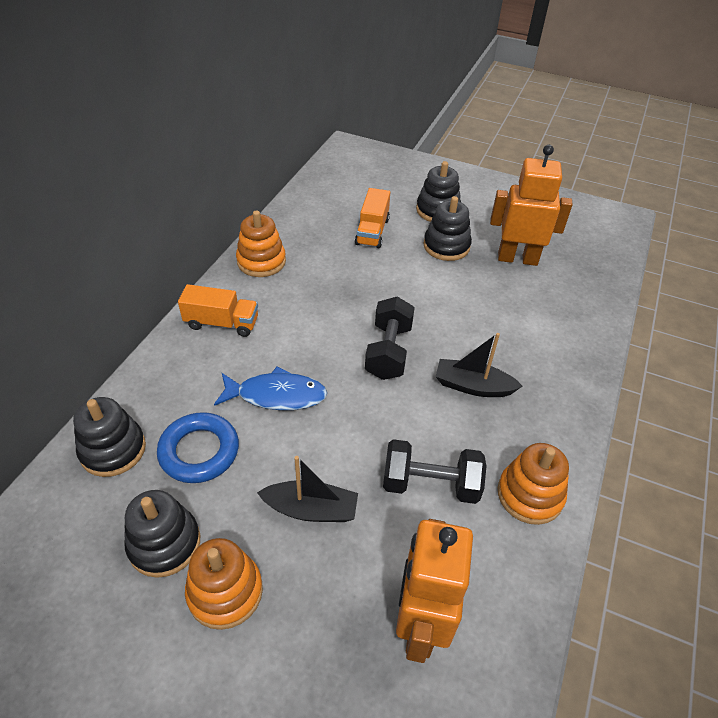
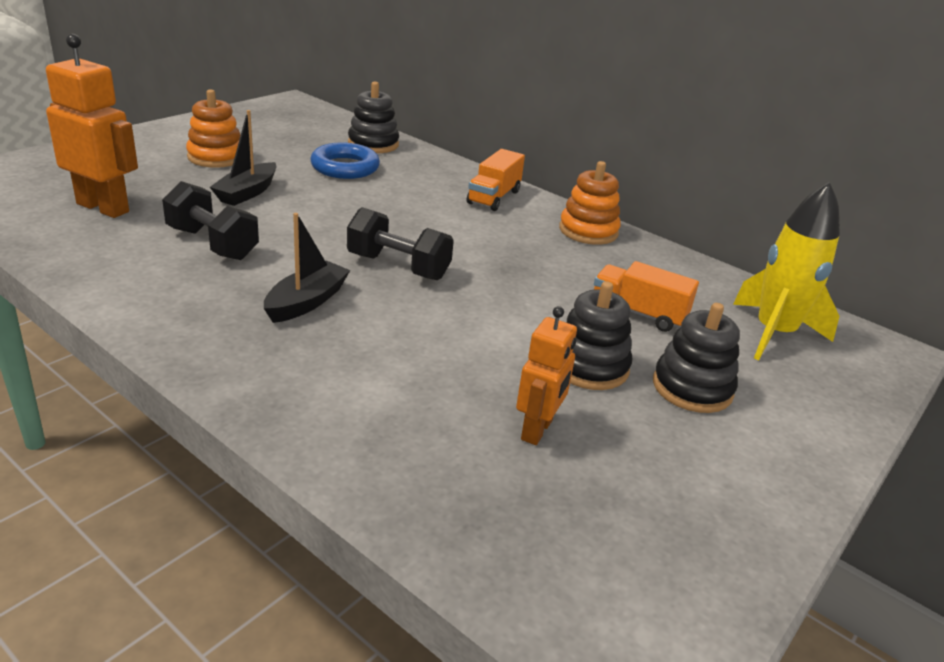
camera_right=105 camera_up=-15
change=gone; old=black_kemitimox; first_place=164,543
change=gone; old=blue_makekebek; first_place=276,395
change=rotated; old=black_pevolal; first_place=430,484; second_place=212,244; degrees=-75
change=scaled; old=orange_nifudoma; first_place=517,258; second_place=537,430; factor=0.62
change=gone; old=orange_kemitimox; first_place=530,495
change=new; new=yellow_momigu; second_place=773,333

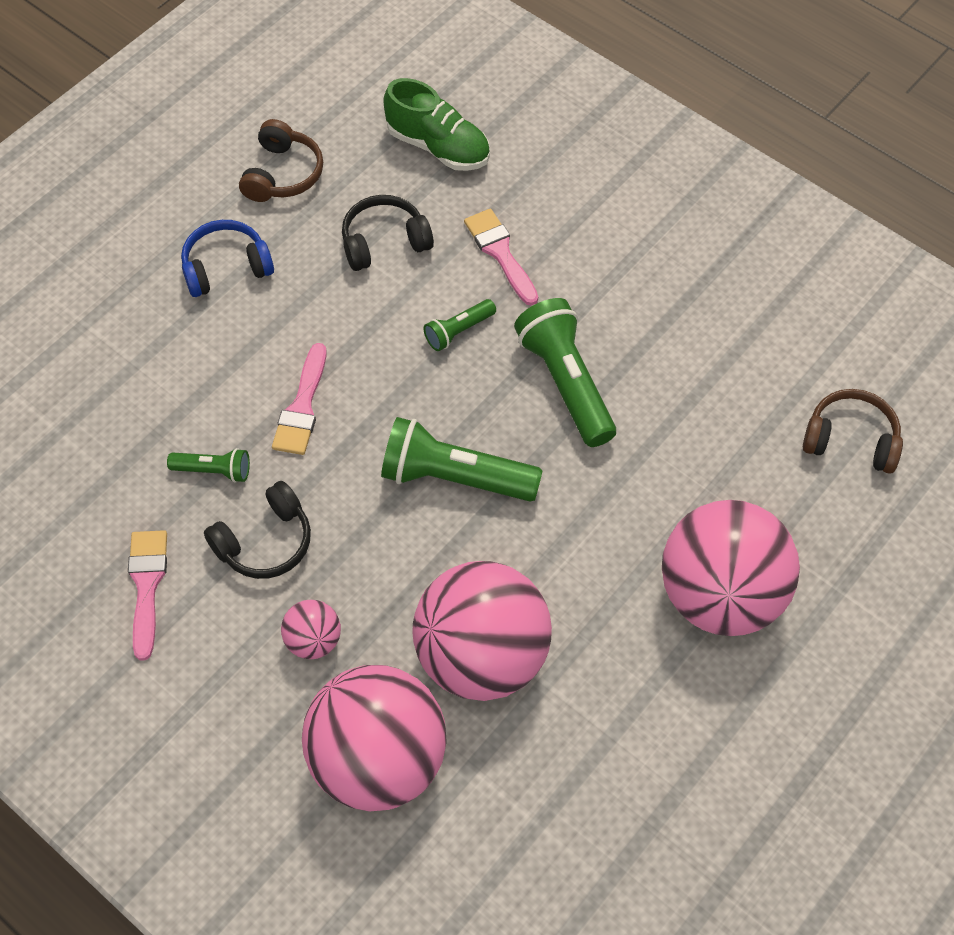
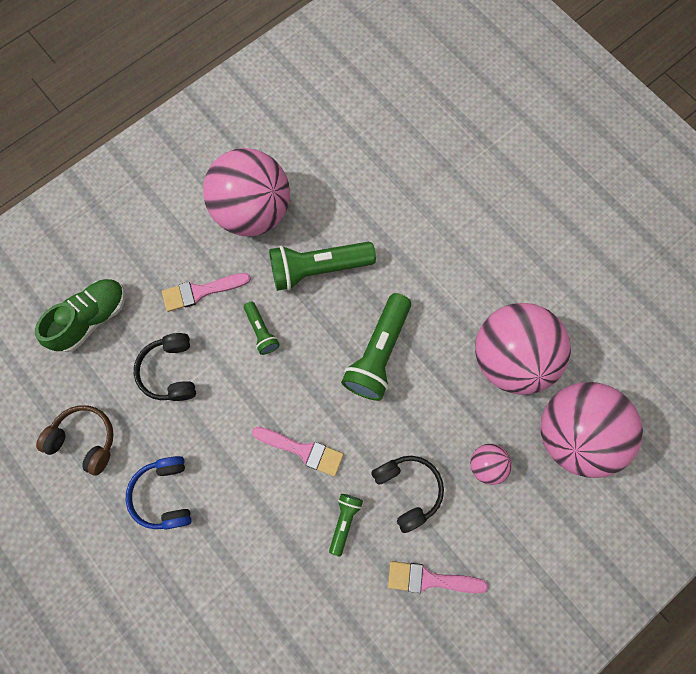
camera_right=-80 camera_up=15
change=shifted; old=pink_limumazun; first_place=720,595; second_place=253,212
change=gone; old=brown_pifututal; first_place=850,440

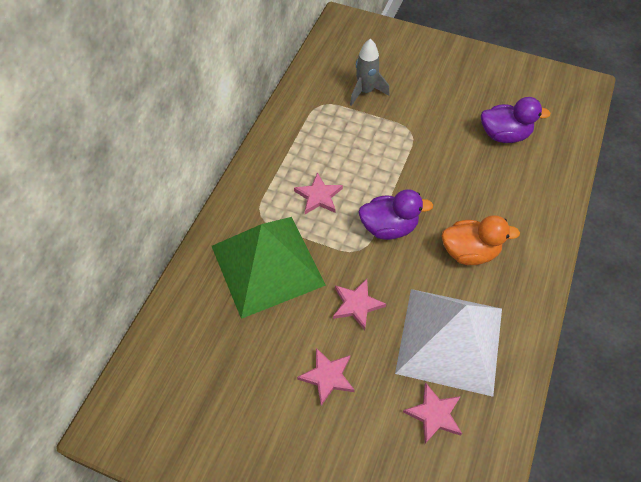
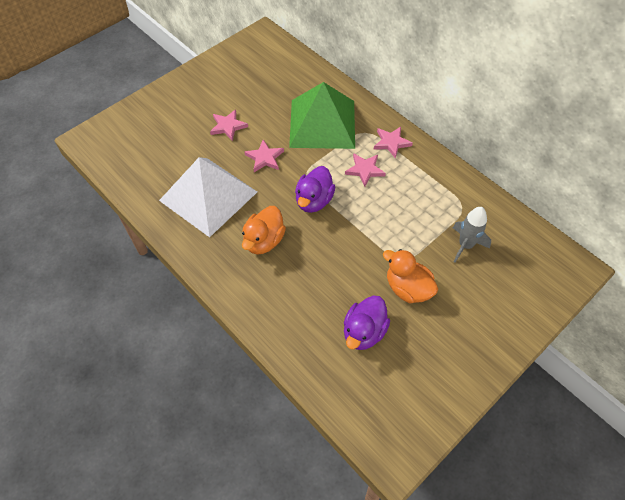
camera_right=115 camera_up=0
change=shifted; old=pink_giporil; first_place=434,414; second_place=391,143
change=new; new=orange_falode; second_place=407,288

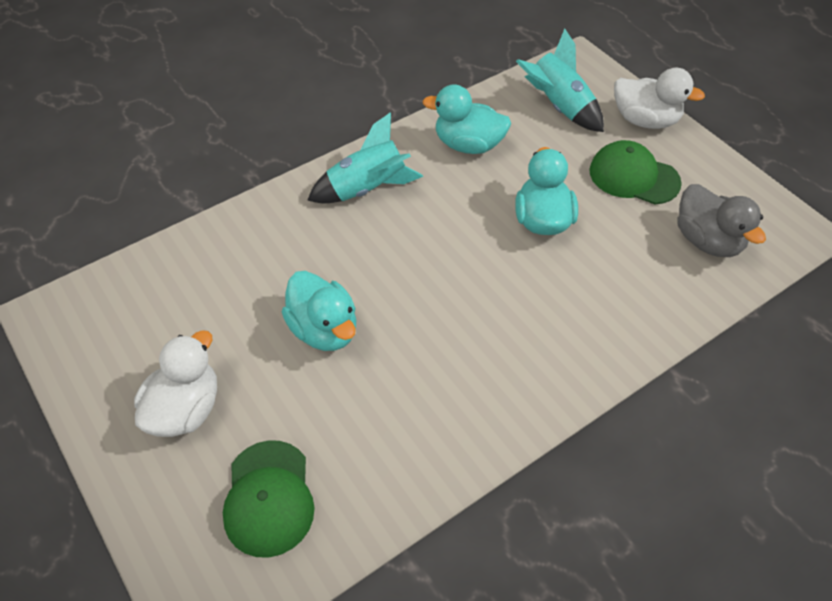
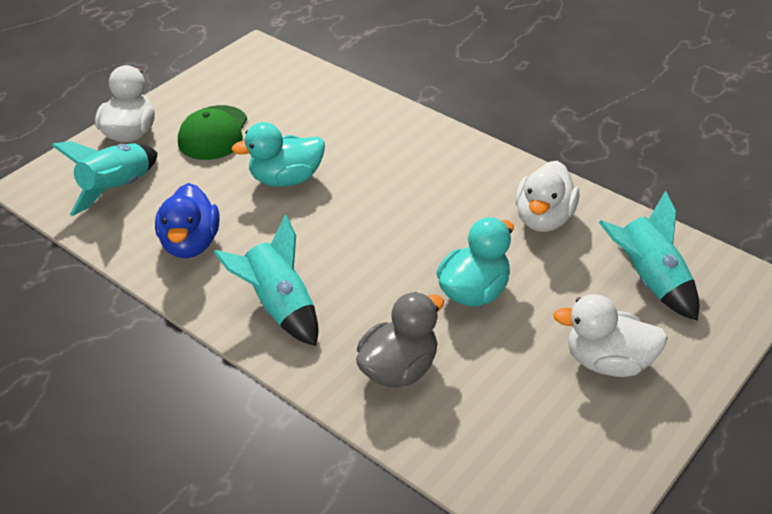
camera_right=-105 camera_up=-10
change=swapped; old=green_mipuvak; new=turquoise_momigu; first_place=269,498; second_place=649,280
change=repainted; old=turquoise_falode; new=blue_falode; first_place=468,145; second_place=191,244
change=shifted; old=grey_falode; first_place=707,241; second_place=399,369
change=new; new=white_falode; second_place=543,219

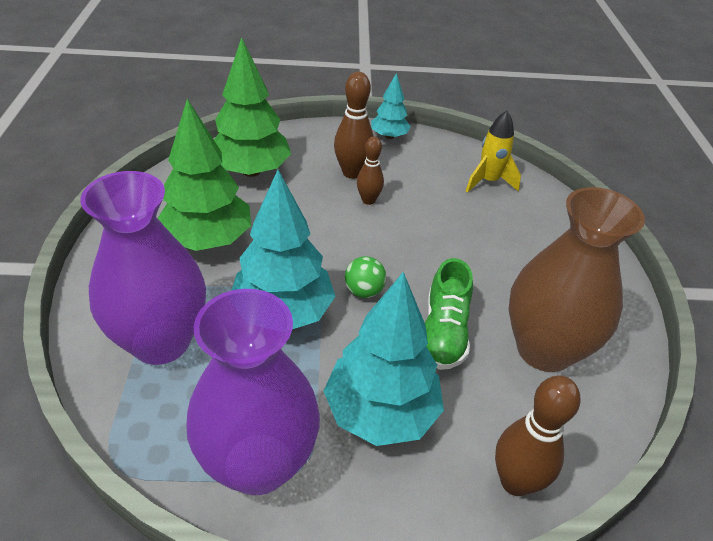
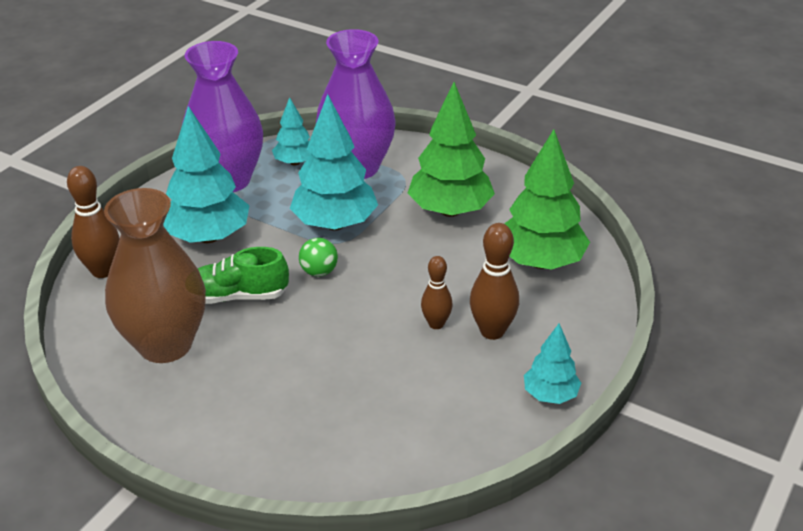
camera_right=125 camera_up=-5
change=rotated; old=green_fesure; first_place=443,332; second_place=237,296; degrees=-45
change=gone; old=yellow_momigu; first_place=488,181
change=new; new=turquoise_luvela; second_place=295,162

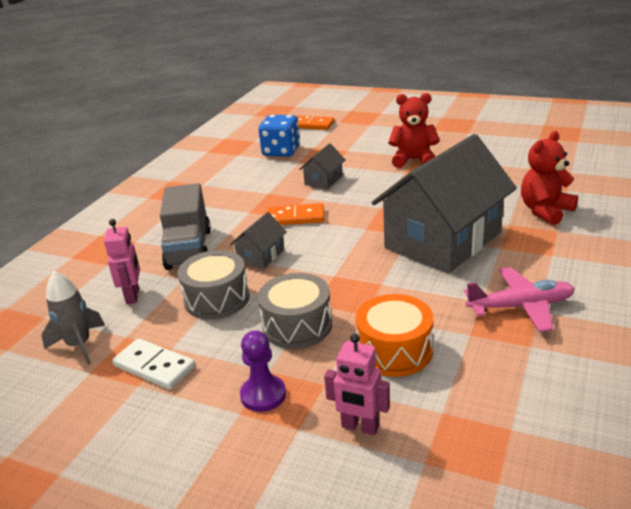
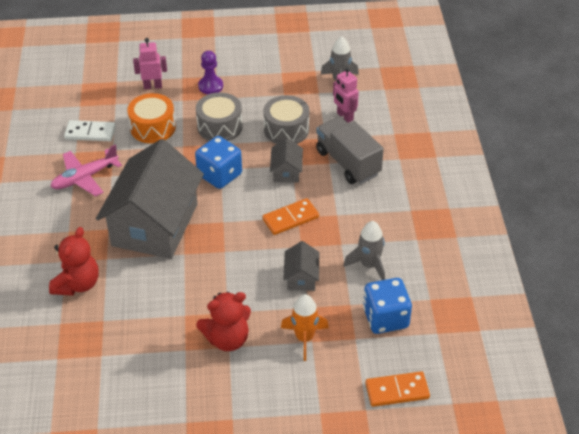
camera_right=150 camera_up=15
change=shifted; old=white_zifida; first_place=154,366; second_place=90,133
change=new; new=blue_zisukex; second_place=219,175
change=new; new=orange_momigu; second_place=304,338
change=new; new=grey_momigu; second_place=369,265

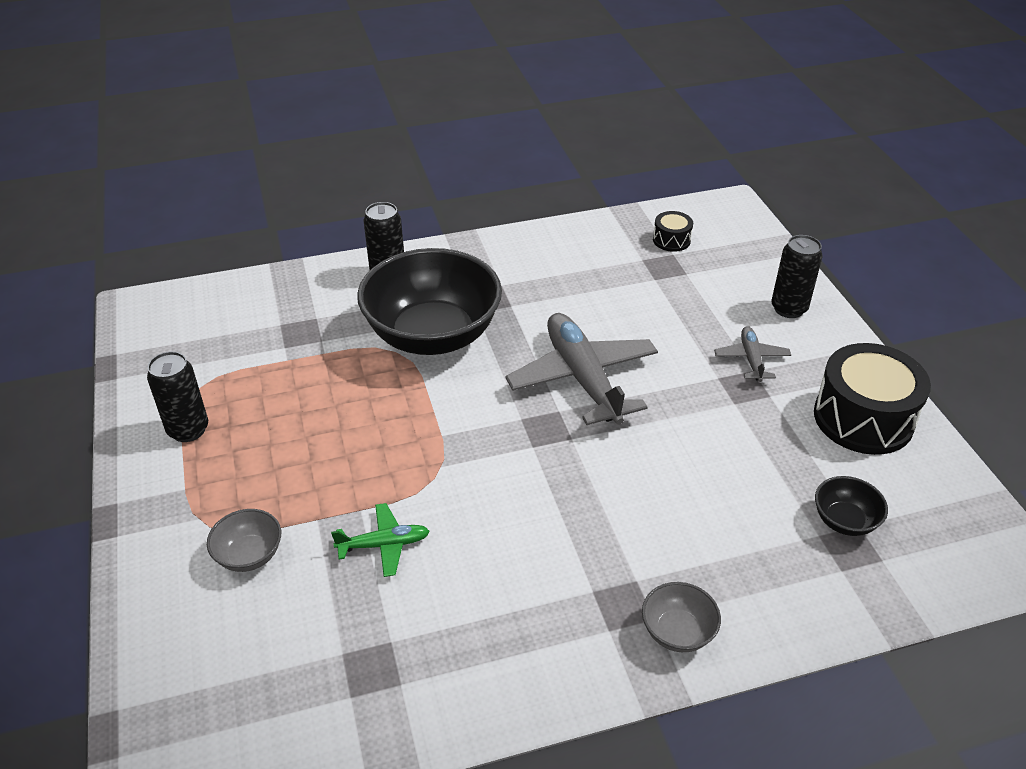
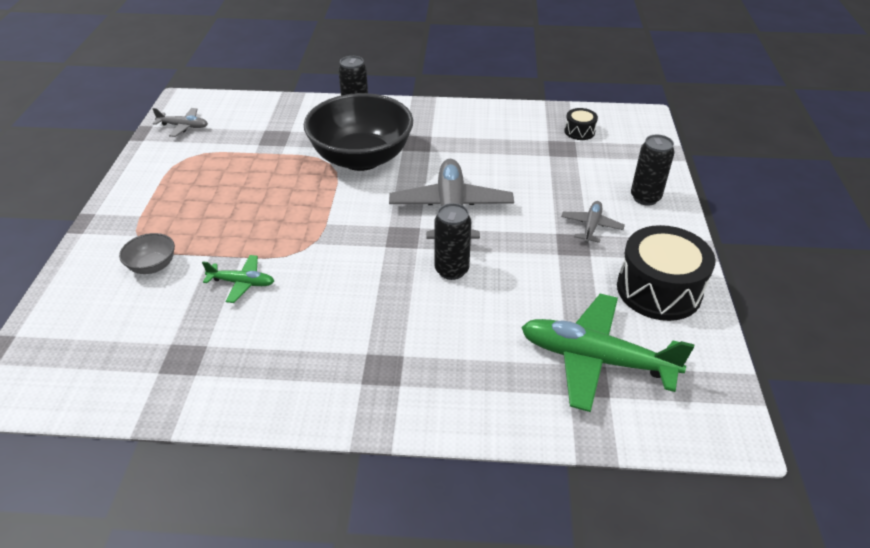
camera_right=20 camera_up=0
change=shifted; old=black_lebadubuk; first_place=188,430; second_place=451,270
change=gone; old=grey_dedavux; first_place=677,632
change=swapped; old=black_dedavux; new=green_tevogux; first_place=844,521; second_place=595,359
change=new; new=grey_tevogux; second_place=184,126

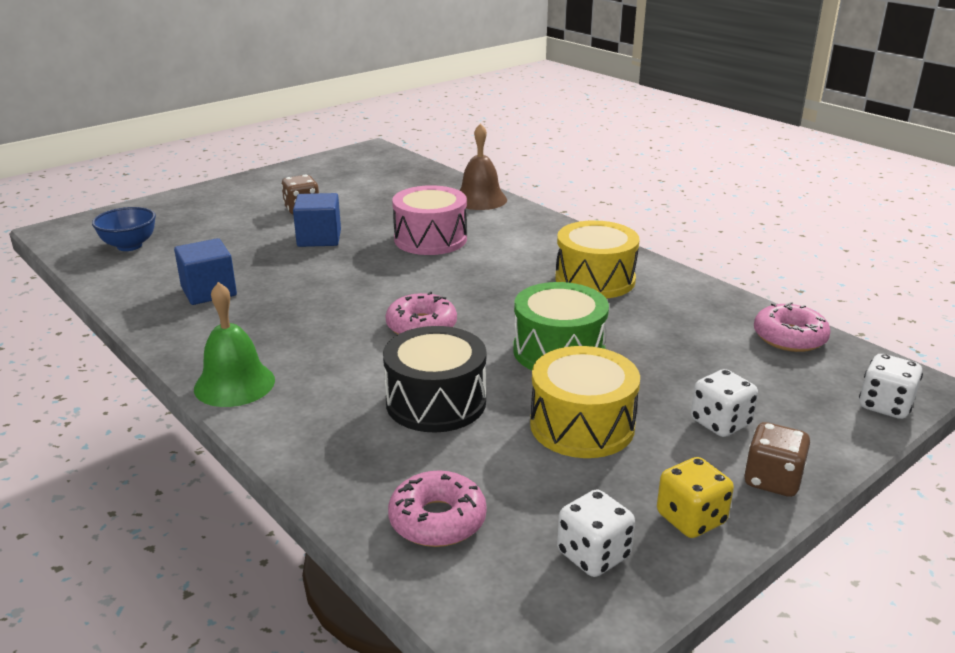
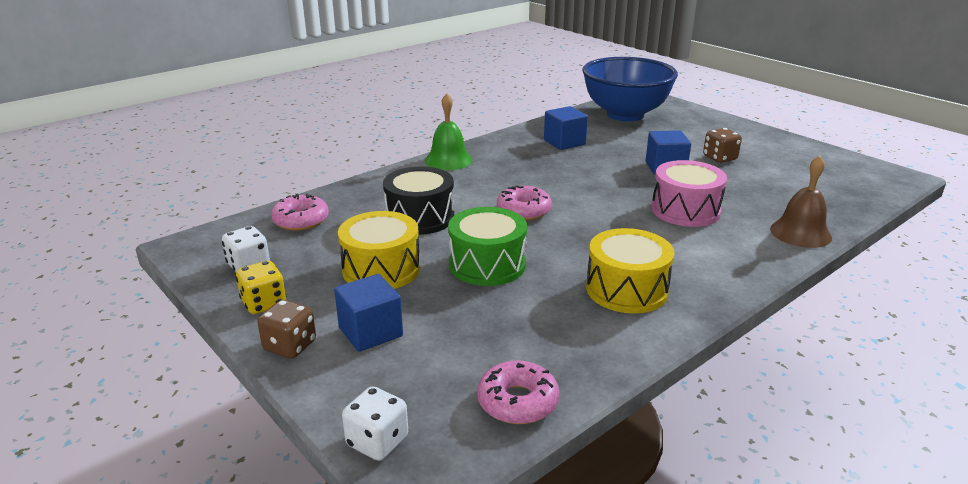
camera_right=90 camera_up=0
change=scaled; old=blue_dedavux; first_place=129,246; second_place=625,115; factor=2.22
change=swapped; old=white_zisukex; new=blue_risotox; first_place=720,423; second_place=370,332

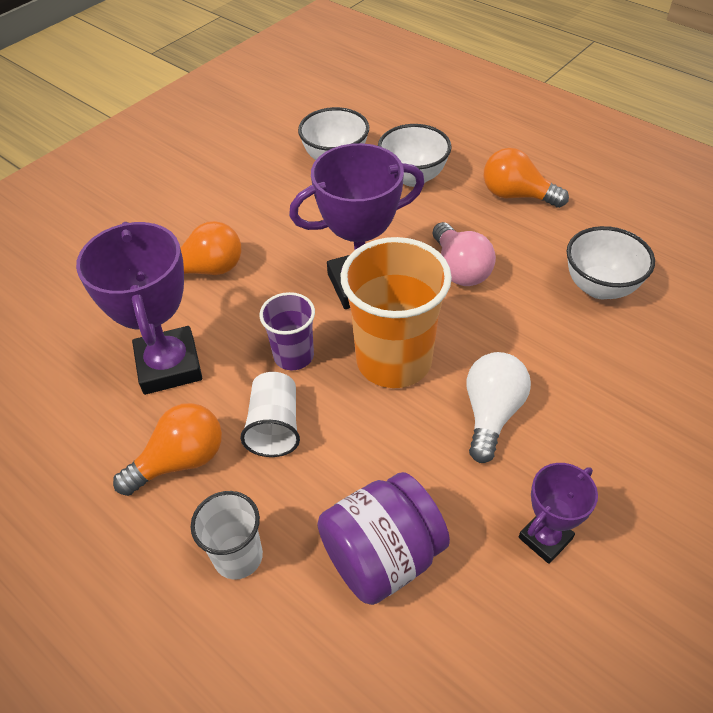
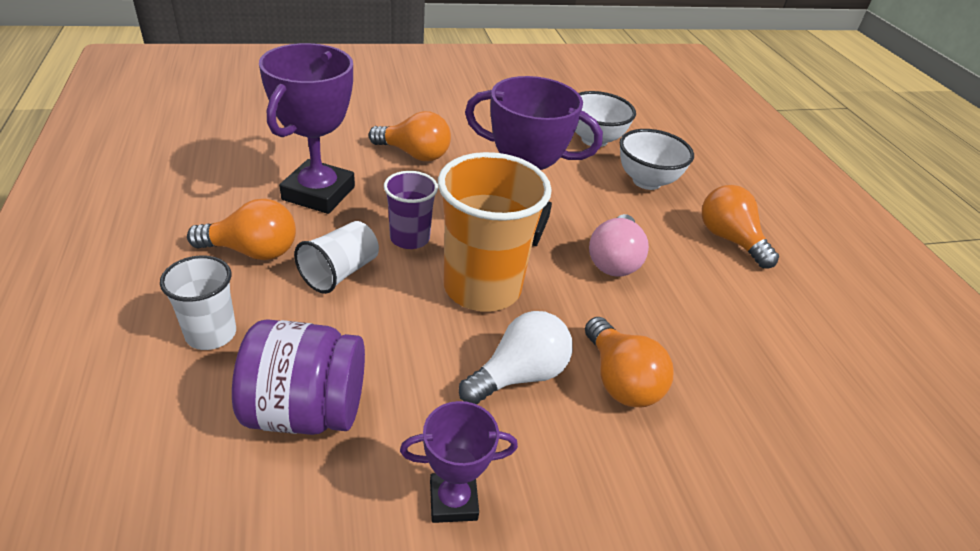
camera_right=30 camera_up=-10
change=gone; old=white_dedavux; first_place=599,287
change=new; new=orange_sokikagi; second_place=620,380

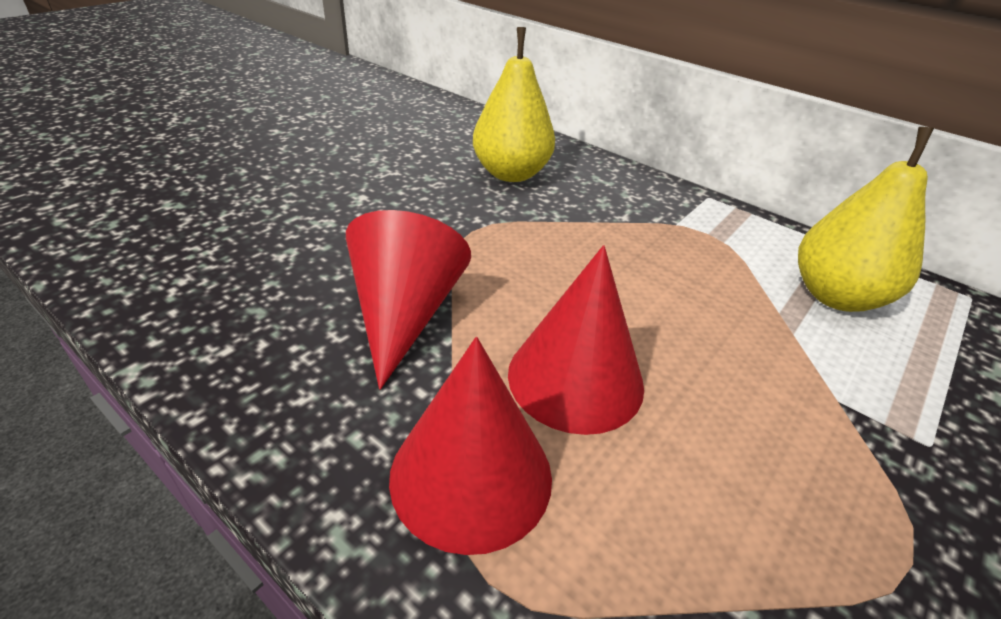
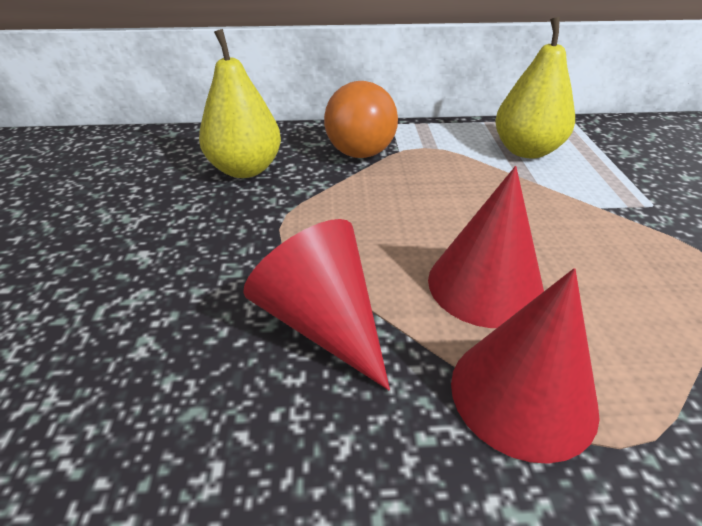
camera_right=-40 camera_up=0
change=new; new=orange_limumazun; second_place=360,153

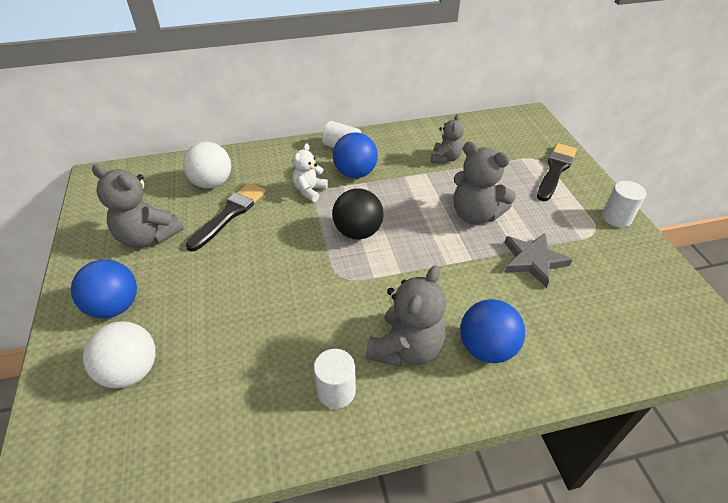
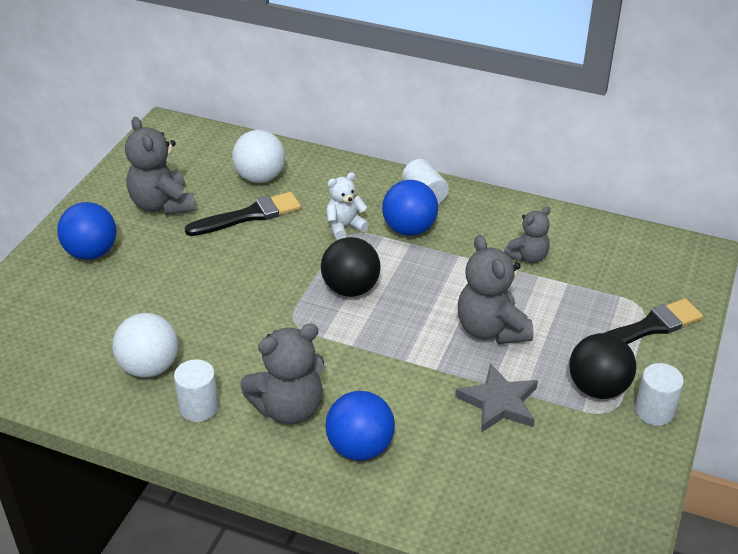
camera_right=35 camera_up=-5
change=shifted; old=white_limumazun; first_place=131,371; second_place=149,367
change=new; new=black_limumazun; second_place=597,388

